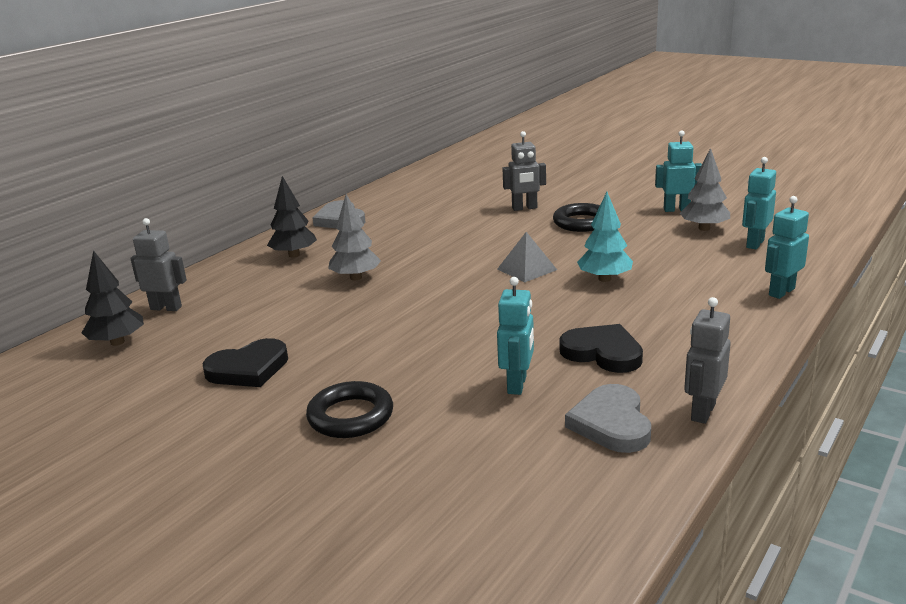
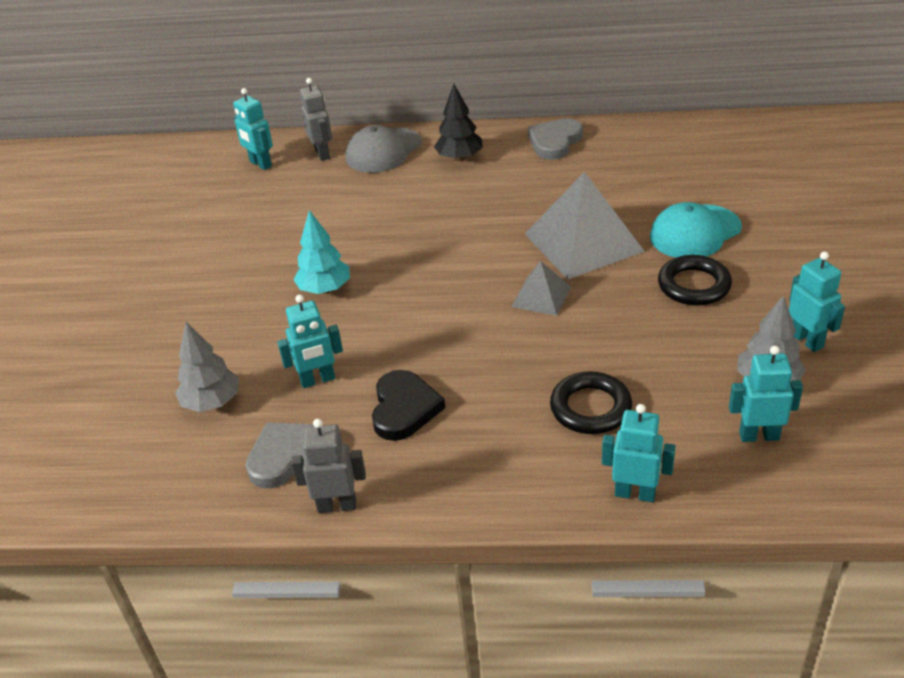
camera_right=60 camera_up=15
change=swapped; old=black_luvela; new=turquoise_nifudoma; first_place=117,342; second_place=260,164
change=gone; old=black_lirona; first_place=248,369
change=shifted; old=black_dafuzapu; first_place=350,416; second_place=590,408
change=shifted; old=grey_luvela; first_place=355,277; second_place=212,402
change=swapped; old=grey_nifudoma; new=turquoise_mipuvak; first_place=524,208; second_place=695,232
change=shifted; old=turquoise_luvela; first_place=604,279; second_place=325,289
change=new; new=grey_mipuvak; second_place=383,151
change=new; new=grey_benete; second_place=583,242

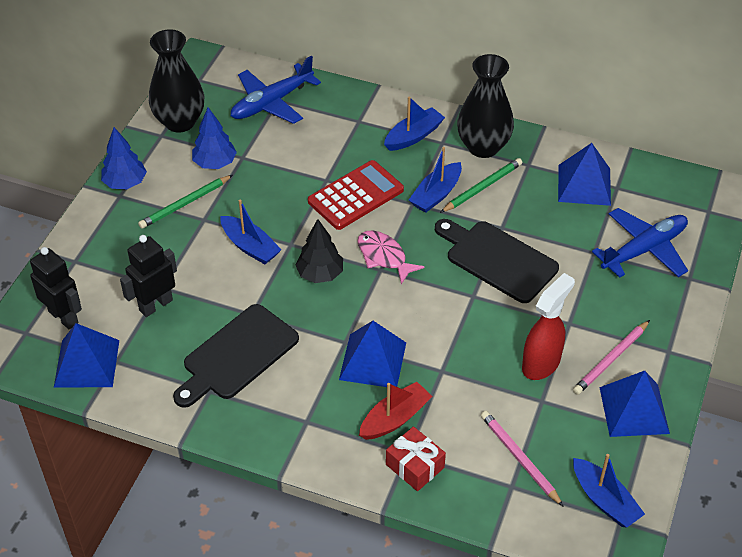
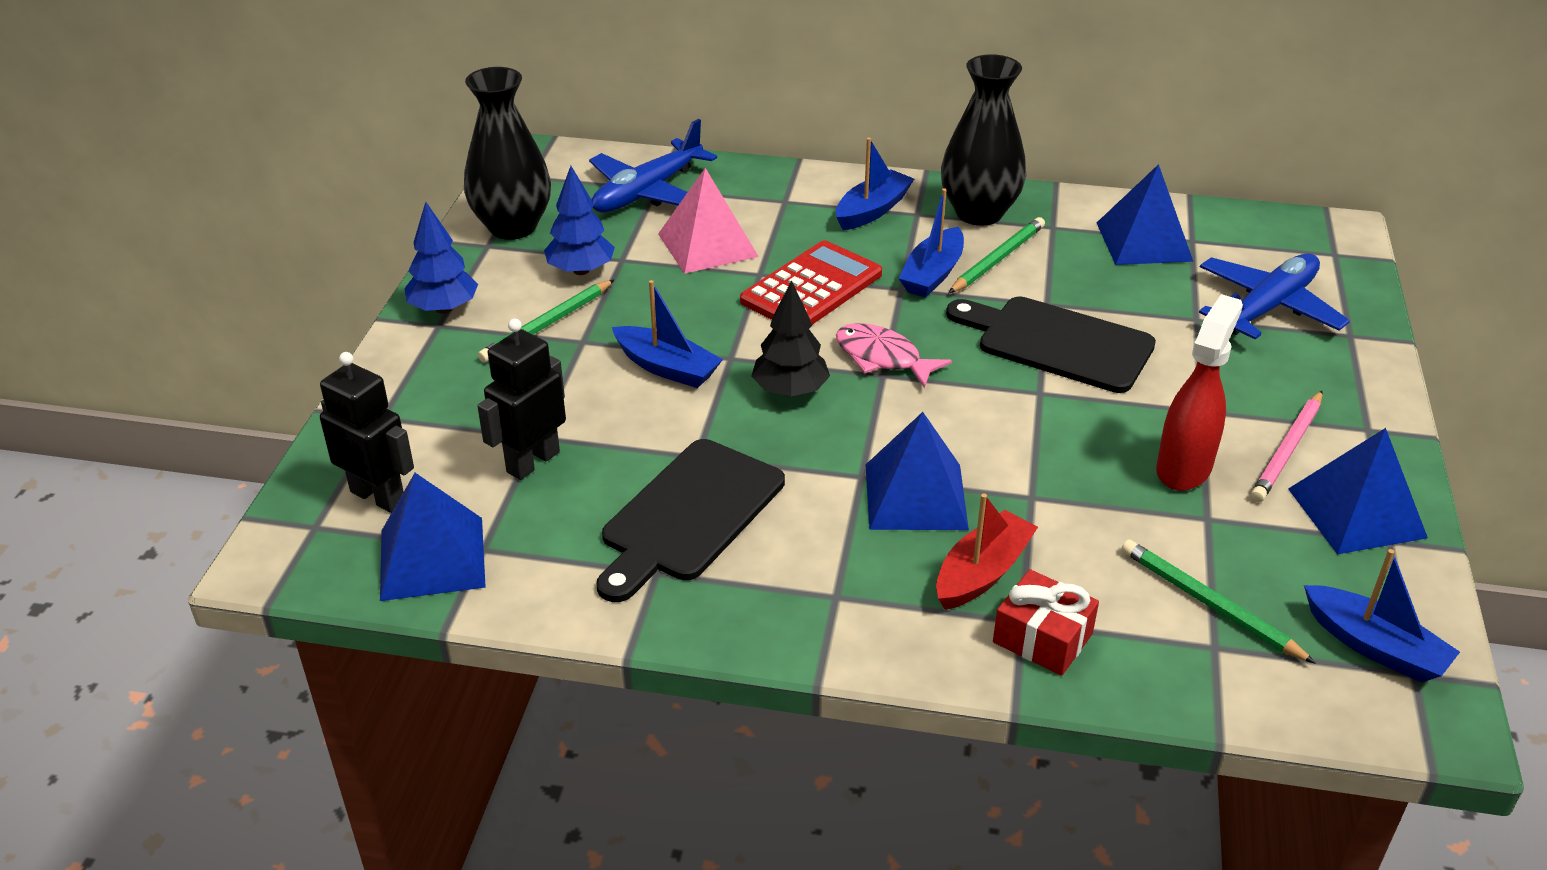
camera_right=-10 camera_up=-10
change=repainted; old=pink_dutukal; new=green_dutukal; first_place=520,459; second_place=1210,604
change=new; new=pink_benete; second_place=707,245

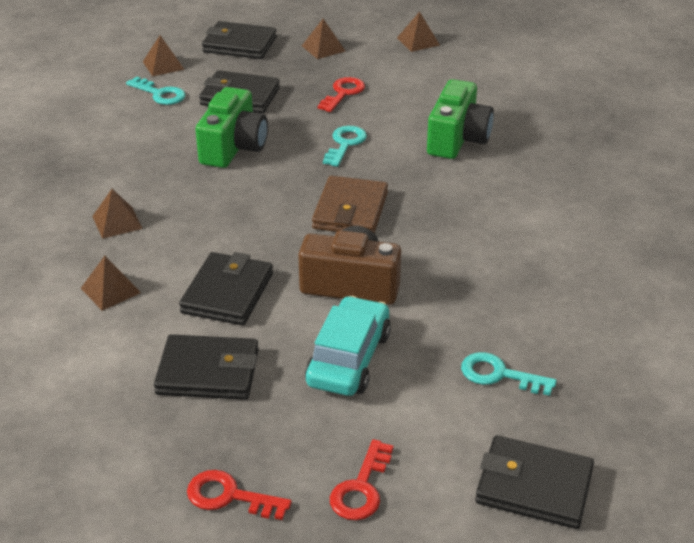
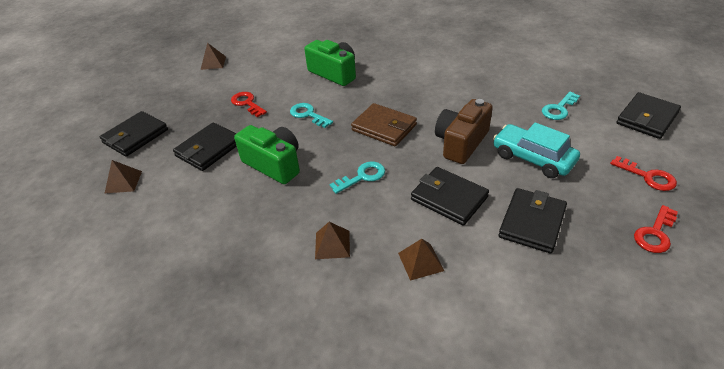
camera_right=-65 camera_up=5
change=shifted; old=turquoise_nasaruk; first_place=160,94; second_place=362,177
change=gone; old=brown_benete; first_place=323,48

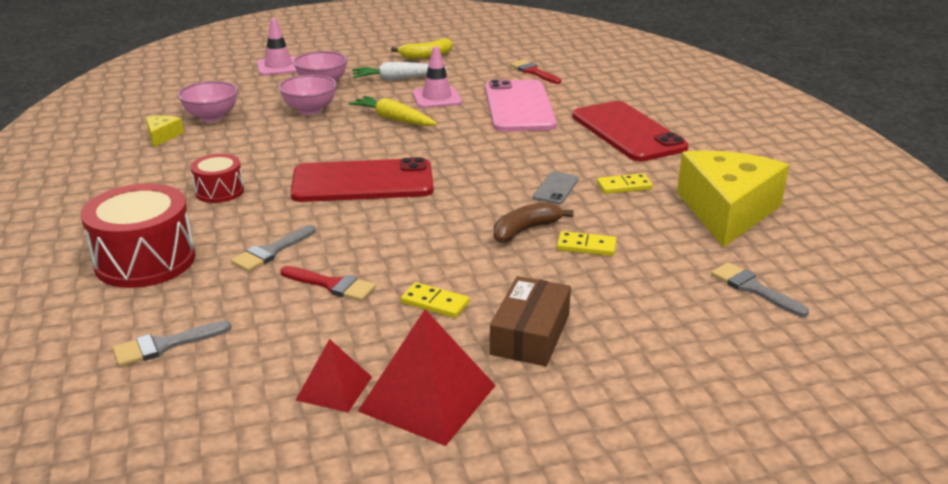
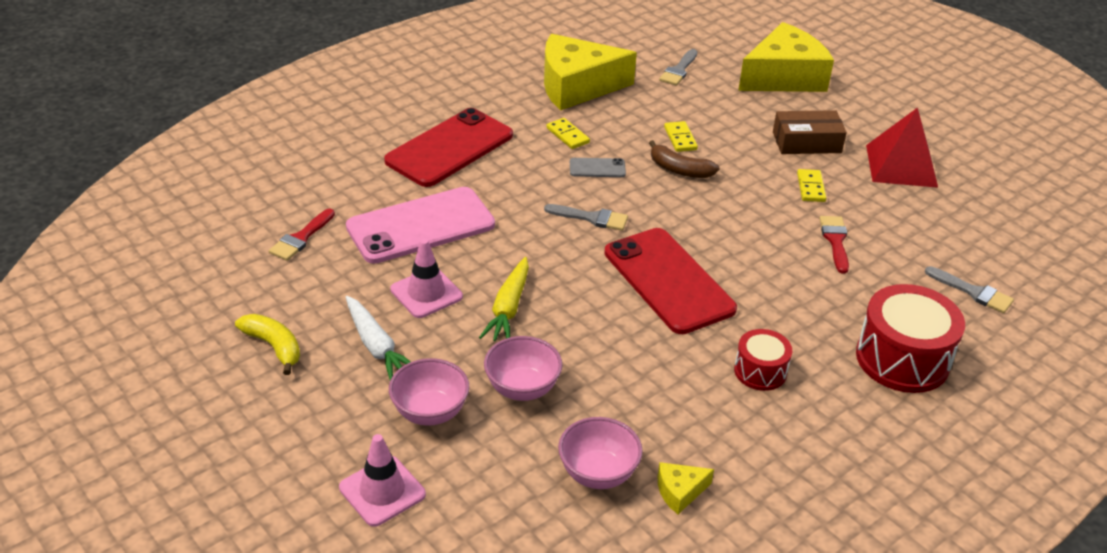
camera_right=-115 camera_up=10
change=shifted; old=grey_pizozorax; first_place=271,251; second_place=591,218
change=gone; old=red_benete; first_place=334,388
change=new; new=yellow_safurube; second_place=784,77

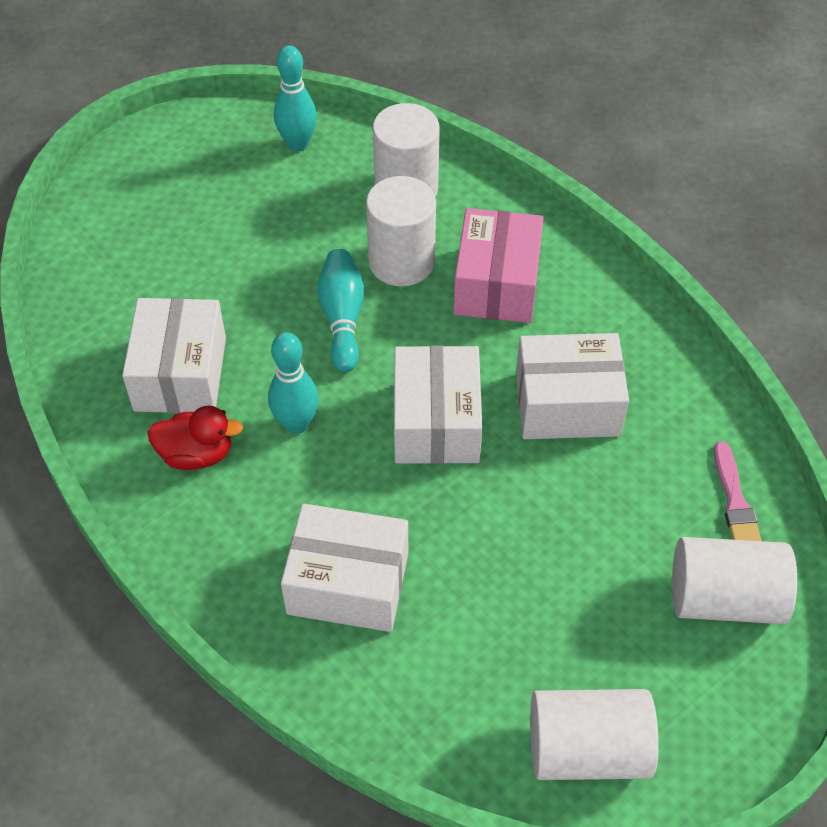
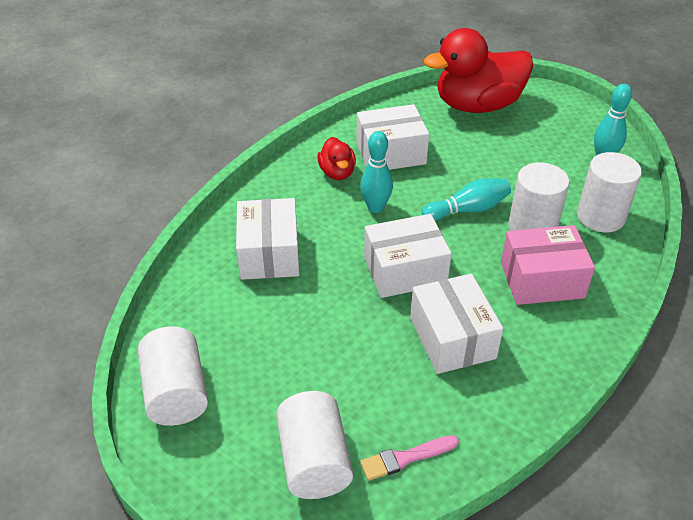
camera_right=75 camera_up=-10
change=new; new=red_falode; second_place=477,105

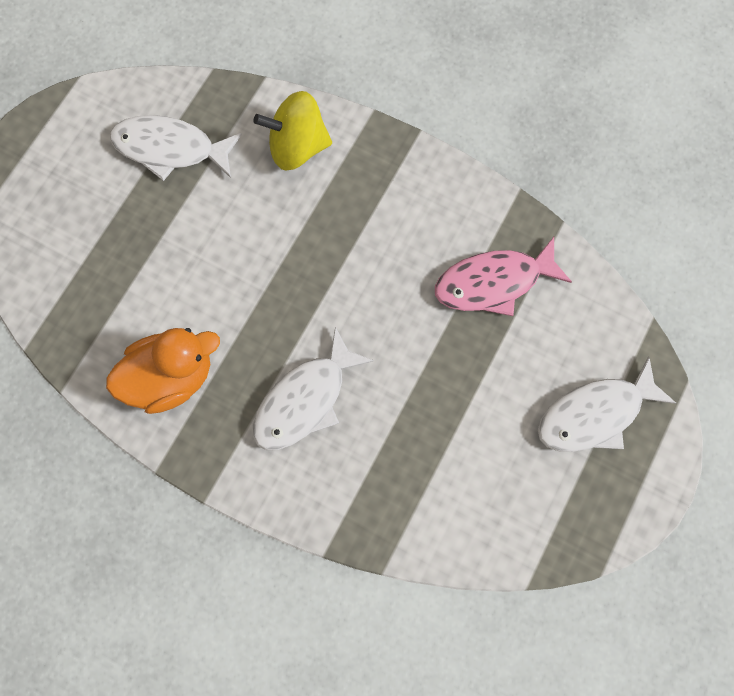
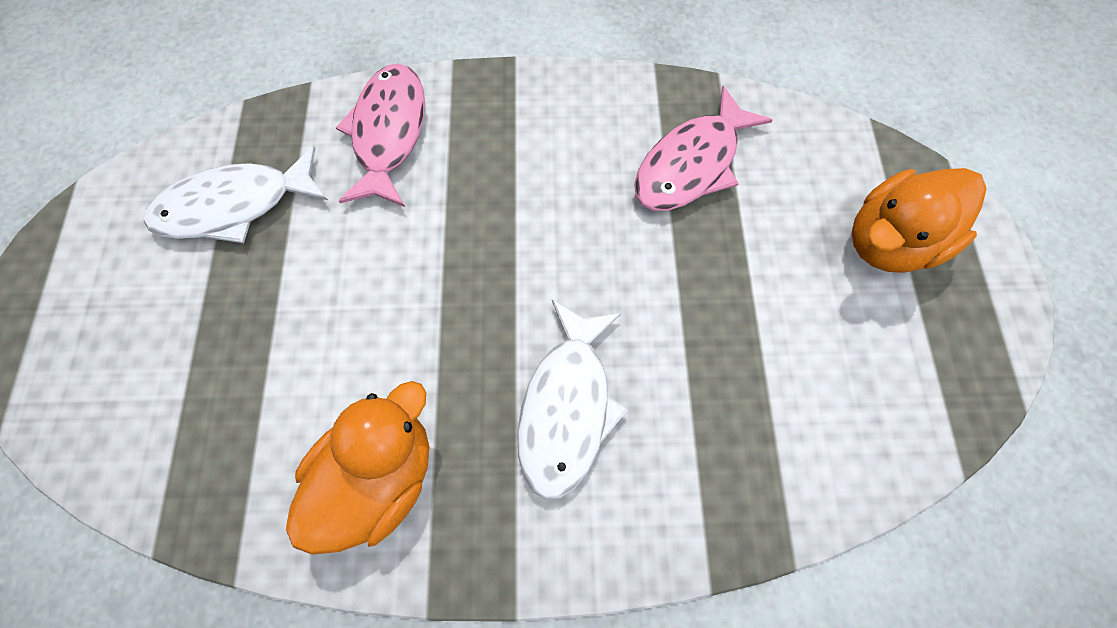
camera_right=-30 camera_up=-5
change=swapped; old=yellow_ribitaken; new=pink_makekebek; first_place=297,147; second_place=389,133
change=swapped; old=white_makekebek; new=orange_falode; first_place=595,414; second_place=888,241

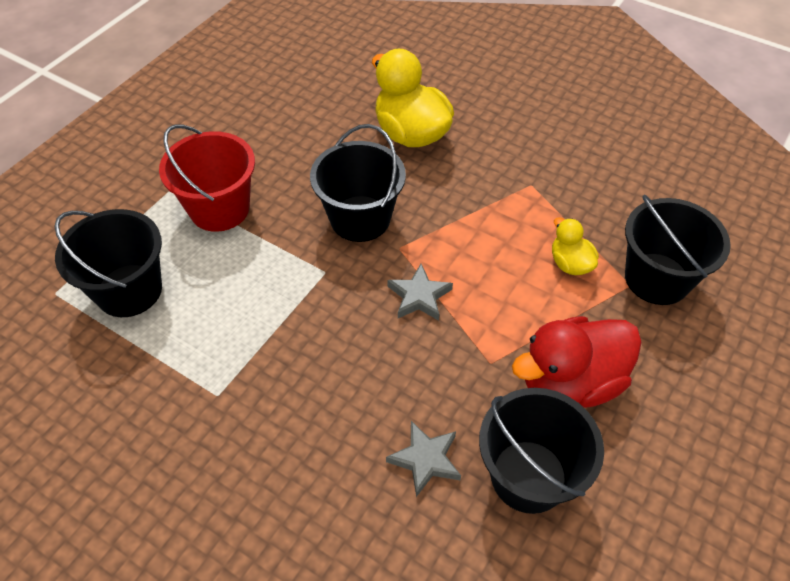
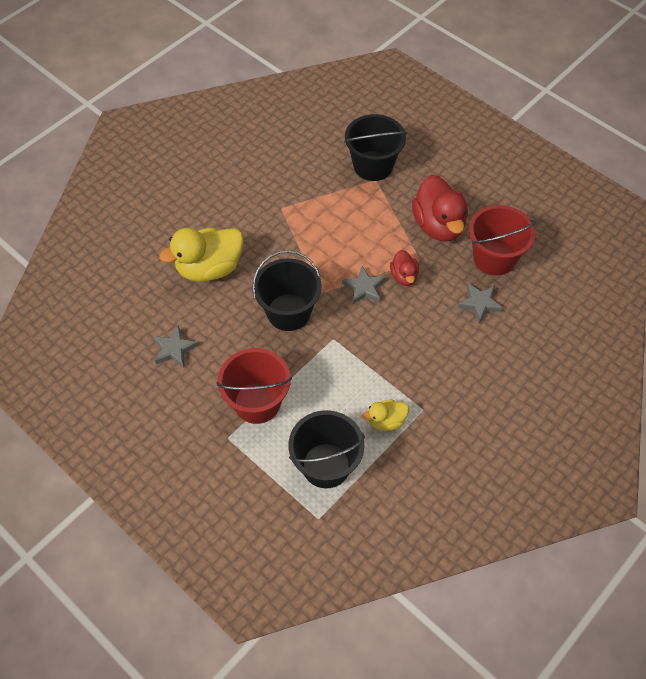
camera_right=-80 camera_up=5
change=repainted; old=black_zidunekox; new=red_zidunekox; first_place=528,476; second_place=494,258
change=shifted; old=yellow_falode; first_place=570,264; second_place=386,421
change=new; new=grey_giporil; second_place=174,349
change=new; new=red_falode; second_place=404,276

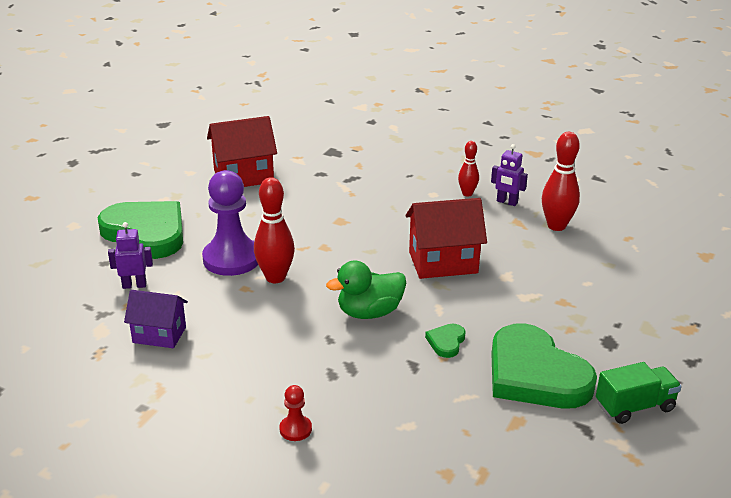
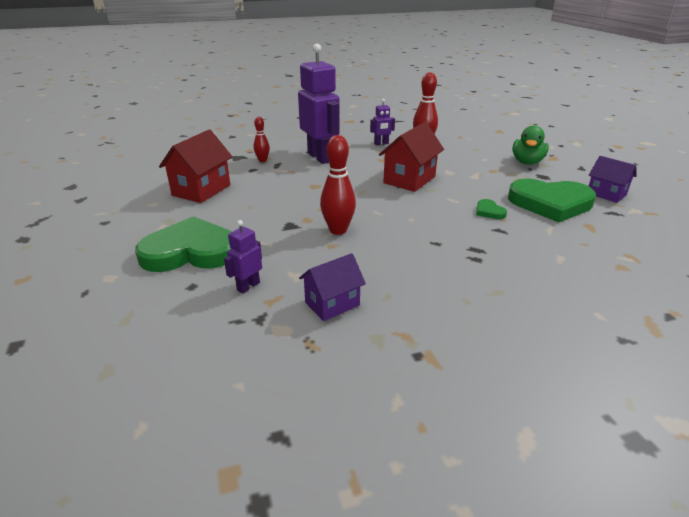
camera_right=-45 camera_up=0
change=gone; old=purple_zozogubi; first_place=231,259
change=gone; old=red_zozogubi; first_place=295,429
change=shifted; old=green_falode; first_place=369,312; second_place=527,162
change=shifted; old=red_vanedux; first_place=467,193; second_place=262,160
change=swapped; old=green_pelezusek; new=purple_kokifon; first_place=634,406; second_place=606,194
change=new; new=purple_nifudoma; second_place=320,157

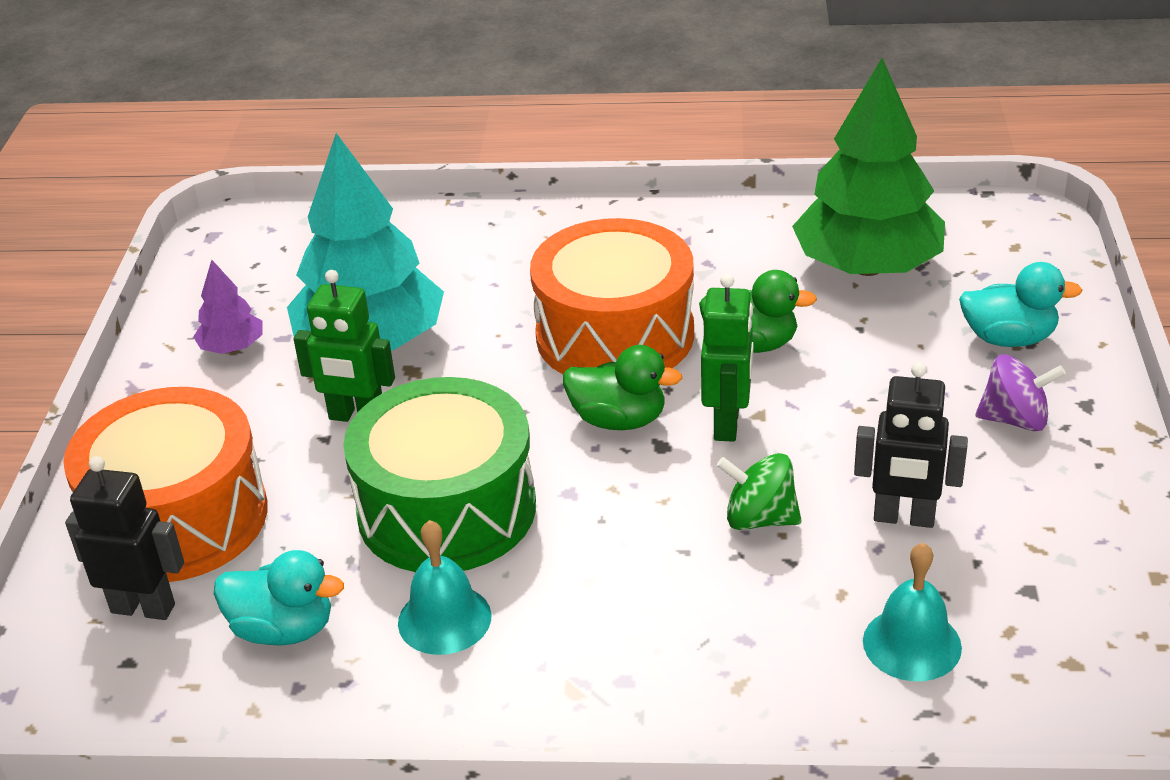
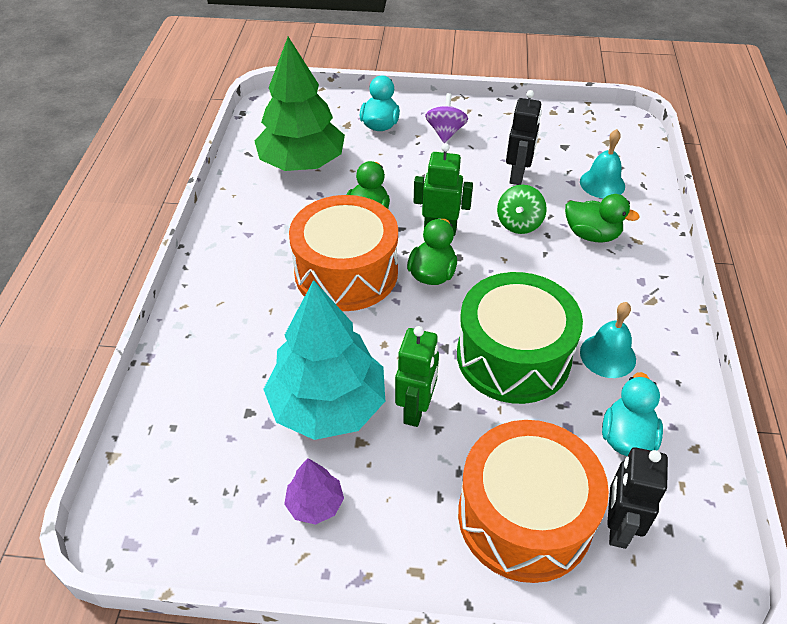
camera_right=-90 camera_up=10
change=new; new=green_falode; second_place=592,235

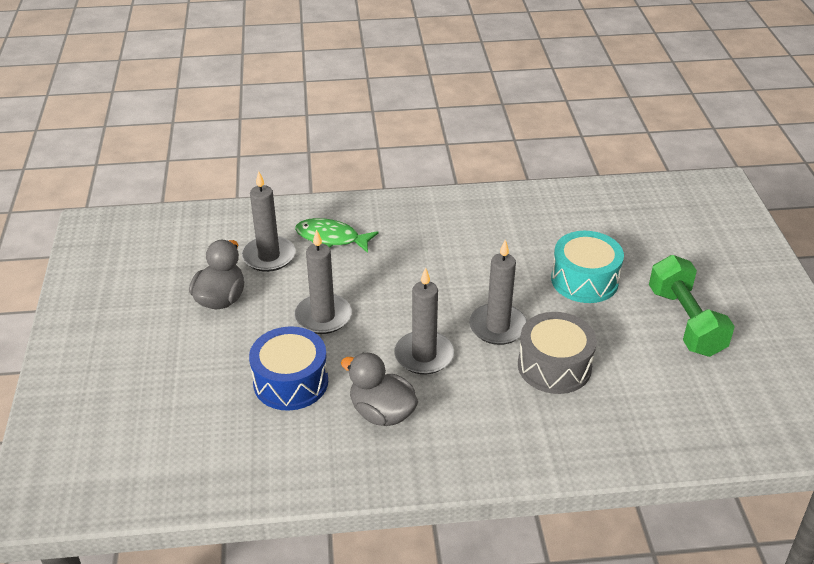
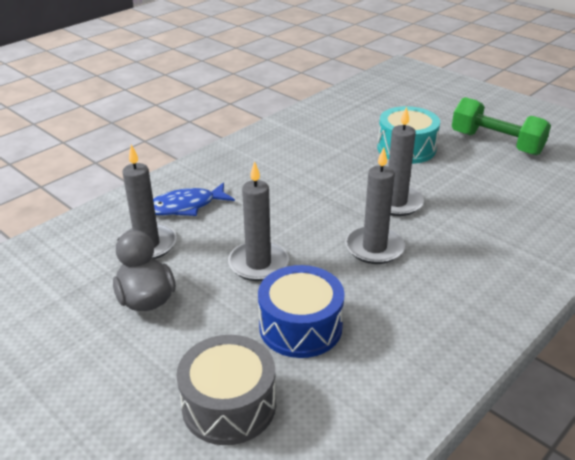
camera_right=-40 camera_up=-5
change=repainted; old=green_makekebek; new=blue_makekebek; first_place=331,238; second_place=186,206
change=gone; old=grey_falode; first_place=382,412
change=shifted; old=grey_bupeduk; first_place=554,366; second_place=229,405

